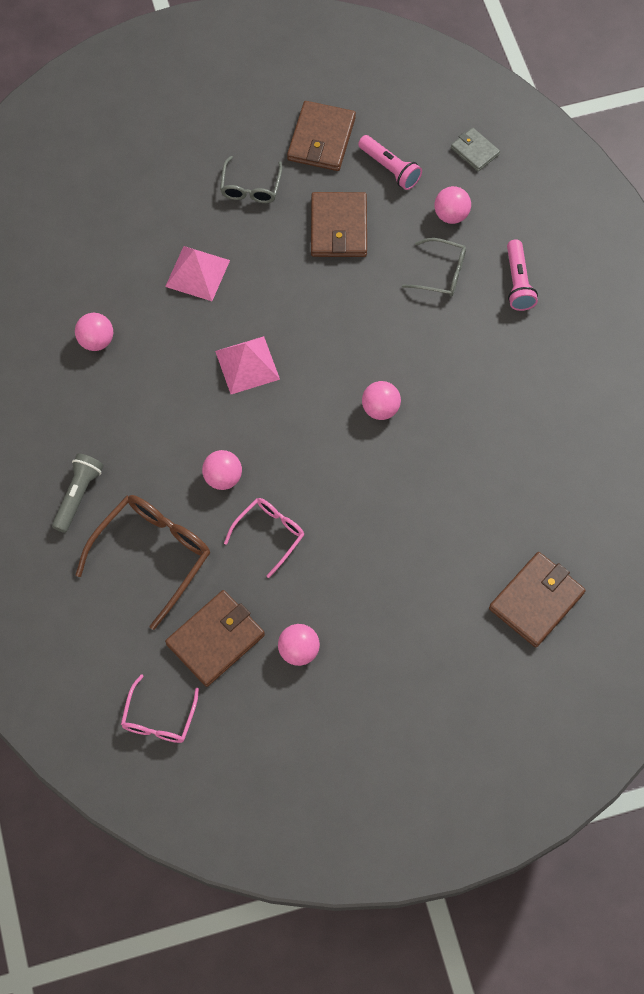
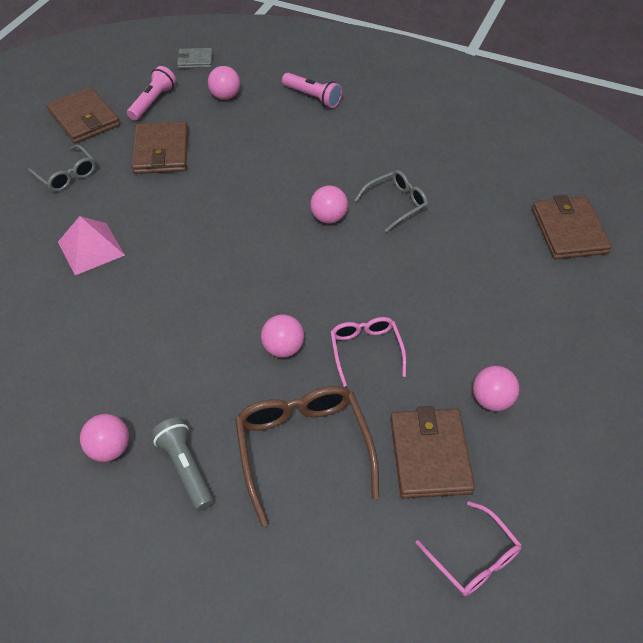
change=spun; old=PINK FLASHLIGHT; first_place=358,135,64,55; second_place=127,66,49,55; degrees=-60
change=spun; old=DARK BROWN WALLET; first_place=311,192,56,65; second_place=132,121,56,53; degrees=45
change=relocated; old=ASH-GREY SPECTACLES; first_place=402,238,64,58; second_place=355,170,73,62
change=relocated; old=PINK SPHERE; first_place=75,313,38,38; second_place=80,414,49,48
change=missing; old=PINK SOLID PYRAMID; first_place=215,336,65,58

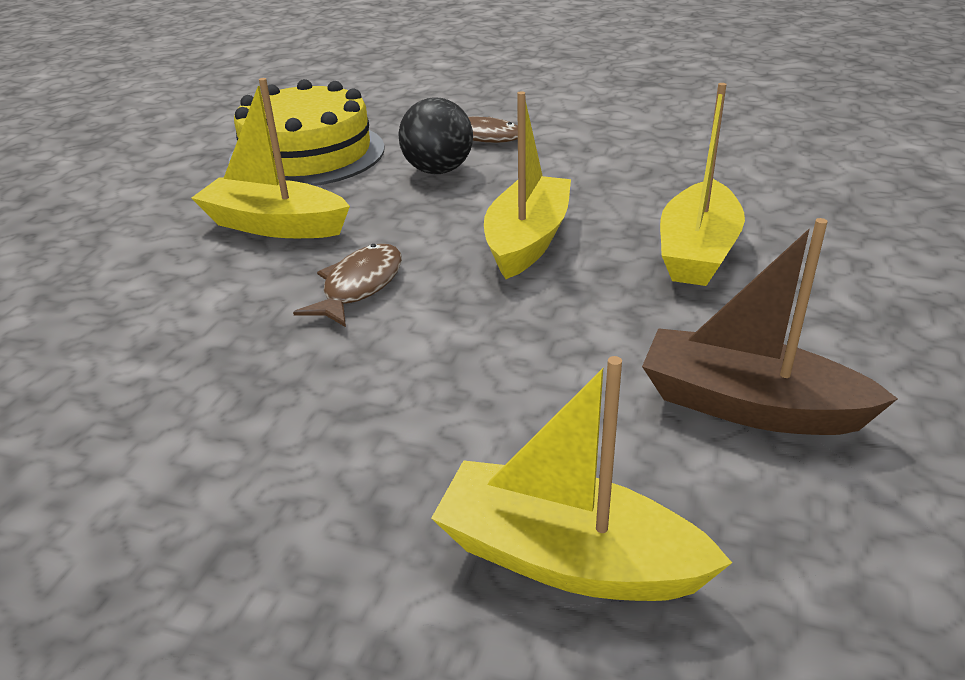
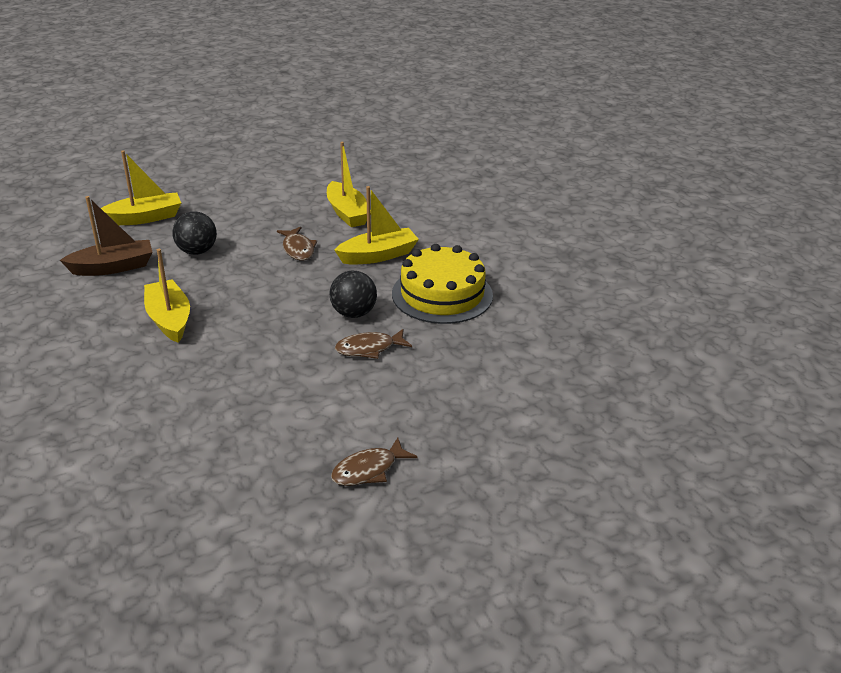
change=relocated; old=BRIGHT YELLOW TOY BOAT; first_place=484,91,87,188; second_place=327,142,44,85
change=appeared; new=EBONY SPHERE; second_place=172,211,45,44
change=appeared; new=DARK BROWN TOY FISH; second_place=331,437,86,49

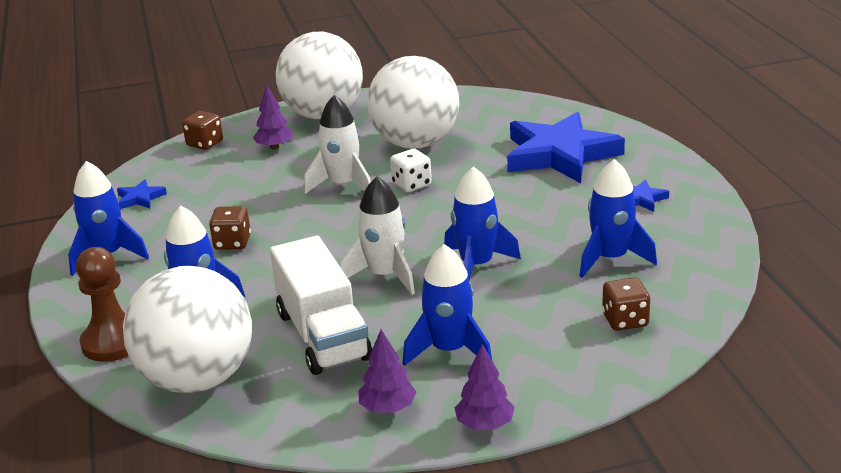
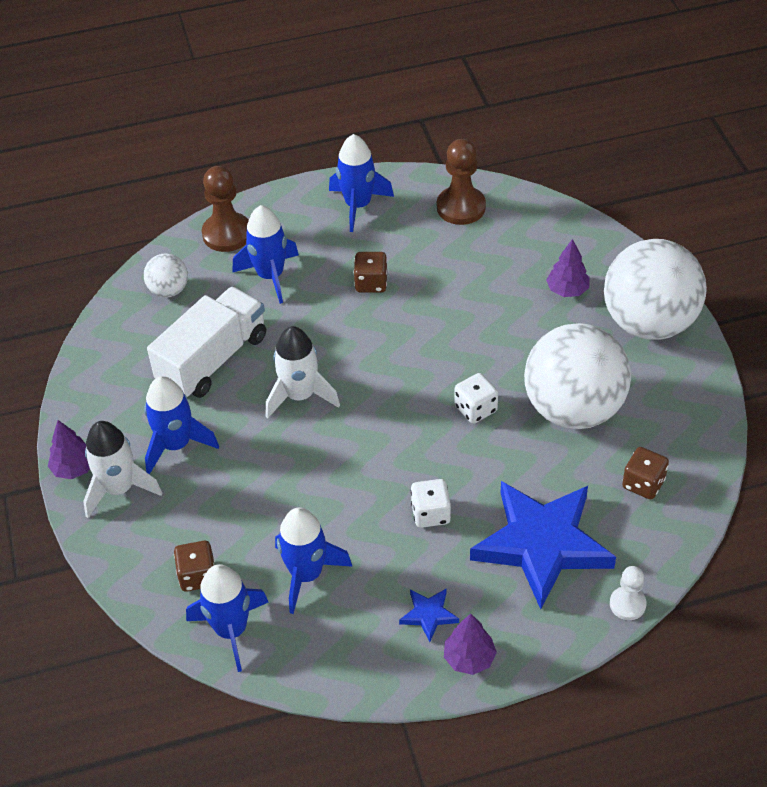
change=relocated; old=SNOW-WHITE TOY ROCKET; first_place=304,95,67,99; second_place=83,421,79,97
change=relocated; old=DARK BROWN DICE; first_place=182,111,41,39; second_place=622,447,47,52
change=relocated; old=ROYAL BLUE TOY ROCKET; first_place=444,166,77,115; second_place=186,564,82,108
change=exchanged; old=ROYAL BLUE STAR; new=DARK BROWN CHESS PAWN; first_place=117,179,50,30; second_place=437,139,49,86
change=spun; old=SNOW-WHITE LORRY; first_place=270,236,102,139; second_place=147,287,119,111; degrees=150
change=size; old=SNOW-WHITE SPHERE; first_place=123,266,129,127; second_place=144,254,44,43; factor=0.46
change=relocated; old=PURPLE TOY TREE; first_place=358,329,58,84; second_place=444,613,53,62
change=appeared; new=SNOW-WHITE DICE; second_place=411,479,40,49
change=appeared; new=SNOW-WHITE CHESS PAWN; second_place=610,566,37,54

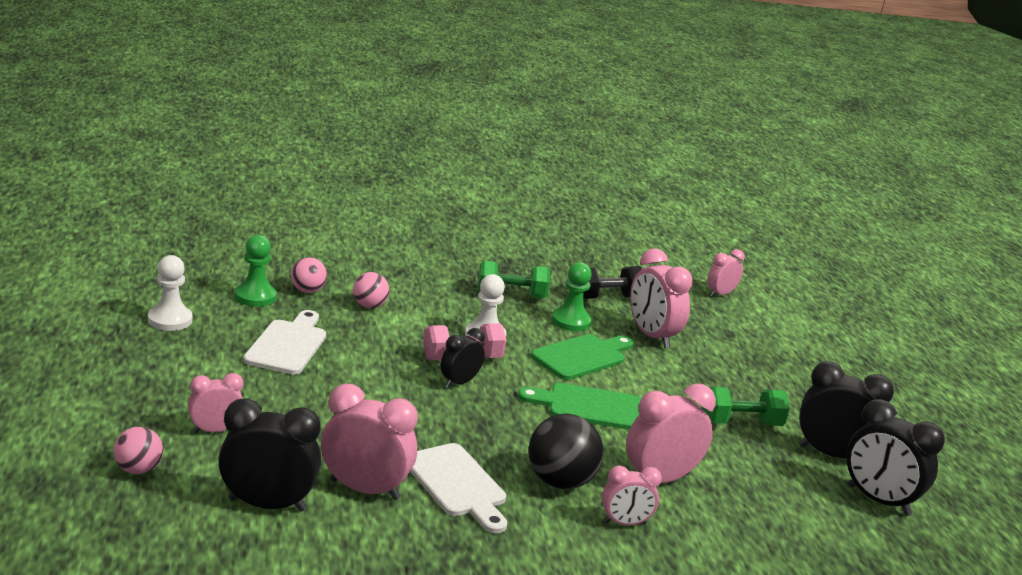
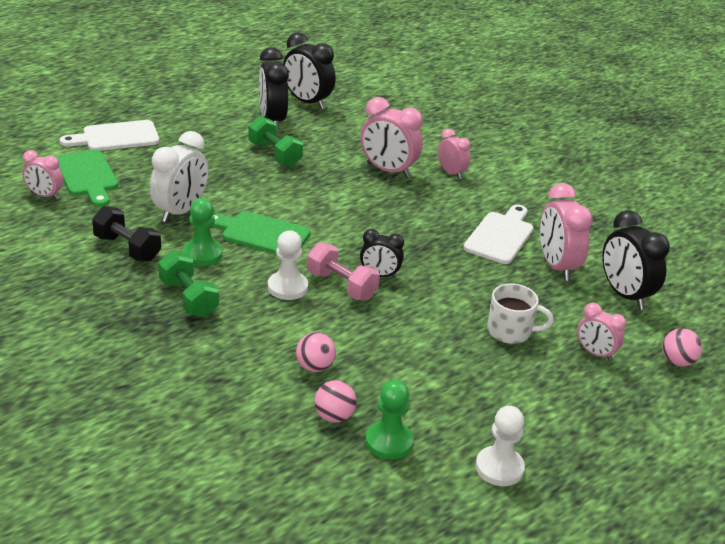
change=colour; old=PINK BEDSIDE CLOCK; new=SNOW-WHITE BEDSIDE CLOCK; first_place=630,249,63,99; second_place=150,131,58,91
change=relocated; old=SNOW-WHITE CUTTING BOARD; first_place=243,310,83,65; second_place=60,120,99,31
change=relocated; old=LEAF-GREEN CUTTING BOARD; first_place=518,383,123,47; second_place=56,150,62,57
change=spun; old=EBONY BEDSIDE CLOCK; first_place=846,399,99,117; second_place=283,32,53,77; degrees=120
change=missing; old=EBONY SPHERE; first_place=528,414,75,75
change=appeared; new=SNOW-WHITE COFFEE MUG; second_place=487,283,67,61

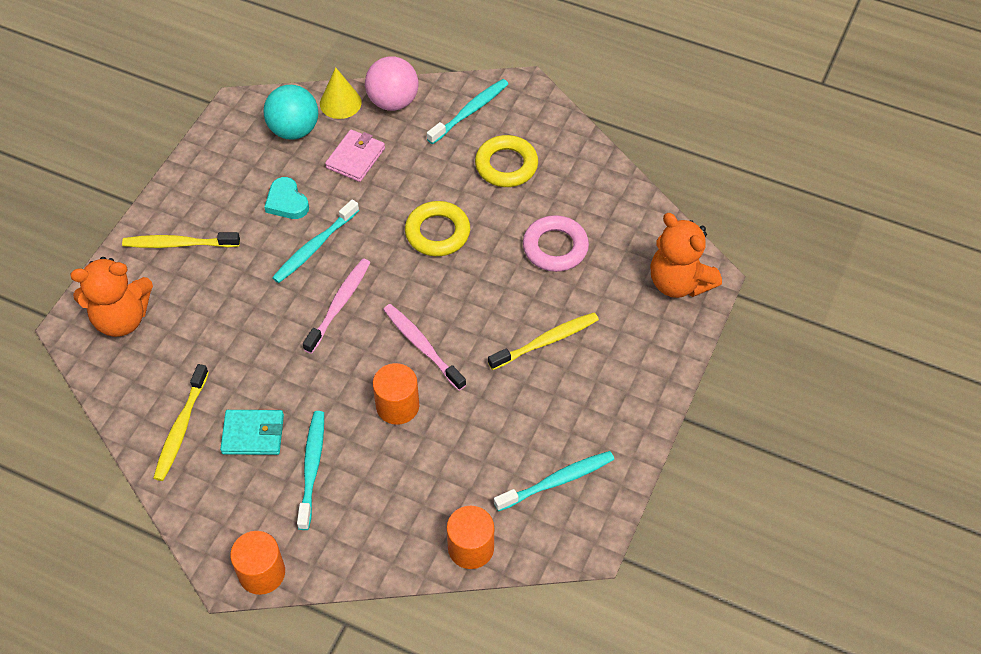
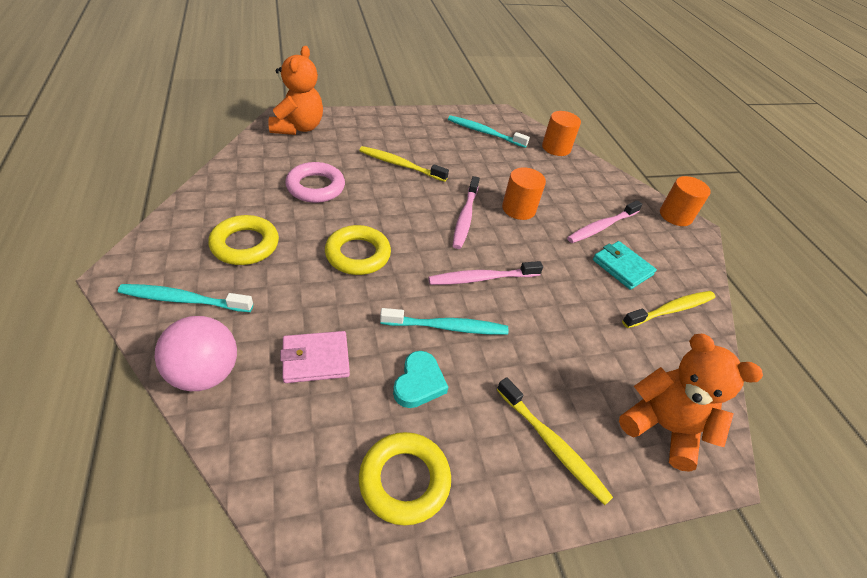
change=missing; old=BRIGHT YELLOW CONE SHAPE; first_place=320,67,42,52
change=missing; old=TEAL SPHERE; first_place=264,85,54,54
change=colour; old=TEAL TOOTH BRUSH; new=PINK TOOTH BRUSH; first_place=297,411,27,119; second_place=567,200,75,43
change=appeared; new=BRIGHT YELLOW TORUS; second_place=359,432,92,94

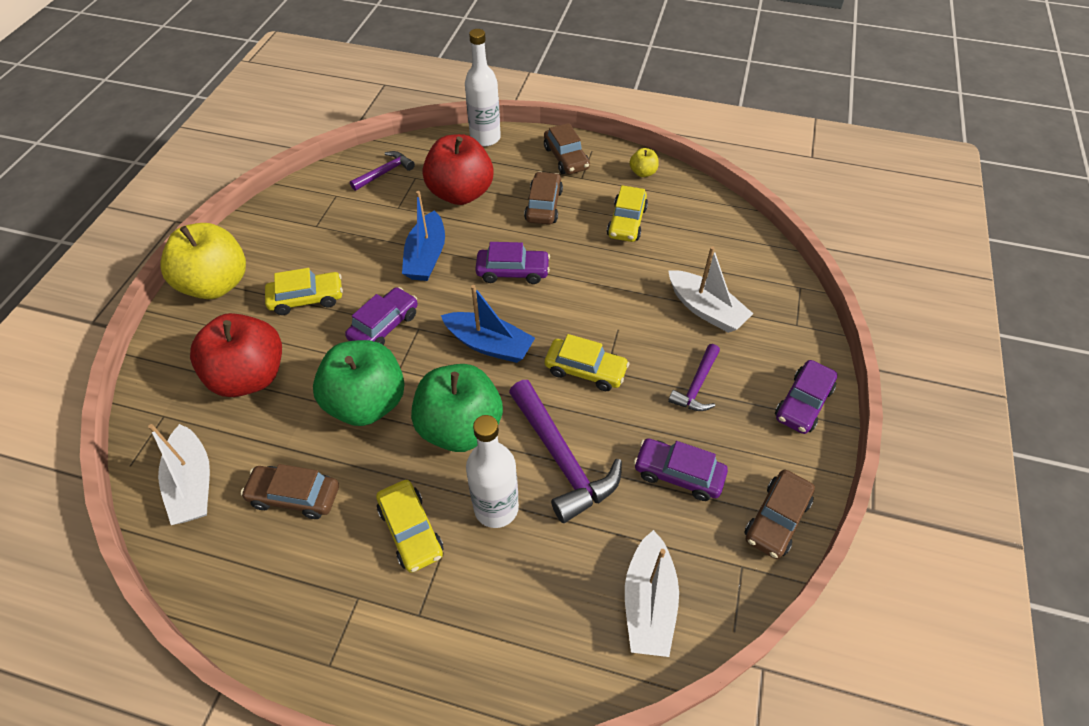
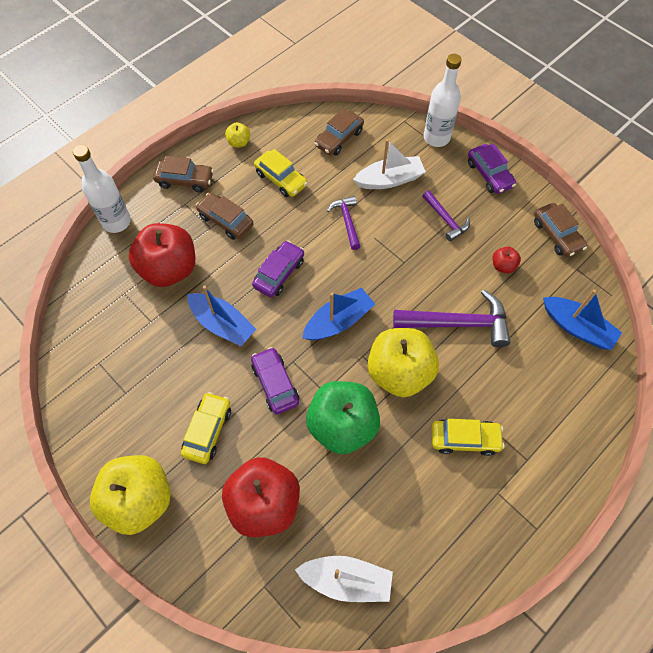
change=relocated; old=PURPLE CARPENTER'S HAMMER; first_place=350,151,65,40; second_place=327,196,34,54
change=missing; old=BRIGHT YELLOW TOY CAR; first_place=545,334,84,57
change=colour; old=LEAF-GREEN APPLE FRUIT; new=BRIGHT YELLOW APPLE FRUIT; first_place=411,364,92,88; second_place=367,328,72,69
change=relocated; old=SNOW-WHITE DRINK BOTTLE; first_place=466,415,53,113; second_place=424,54,37,93
change=exchanged; old=PURPLE TOY CAR; new=CRIMSON APPLE FRUIT; first_place=634,438,94,63; second_place=493,246,28,27
change=relocated; old=DARK BROWN TOY CAR; first_place=241,464,98,55; second_place=314,108,50,48
change=colour; old=SNOW-WHITE TOY BOAT; new=ROYAL BLUE TOY BOAT; first_place=625,530,54,127; second_place=543,289,79,61

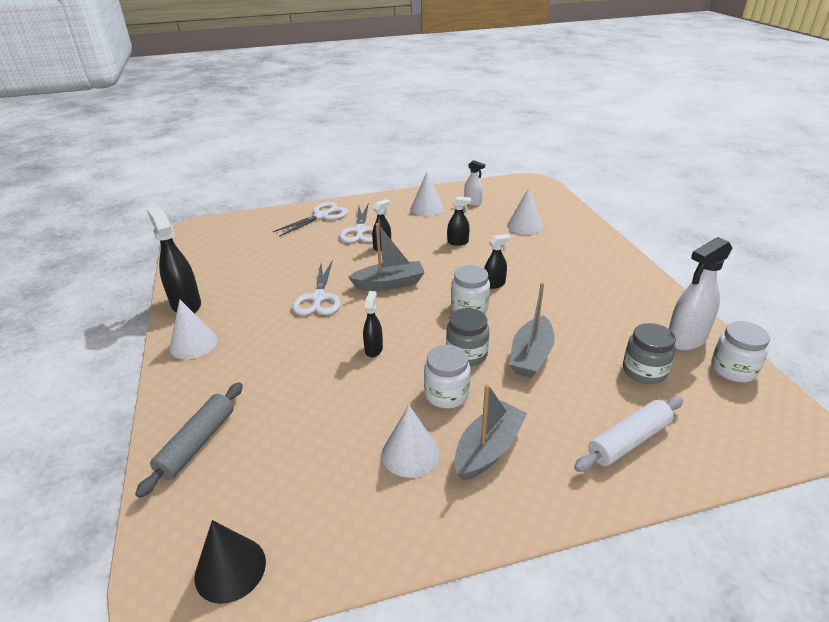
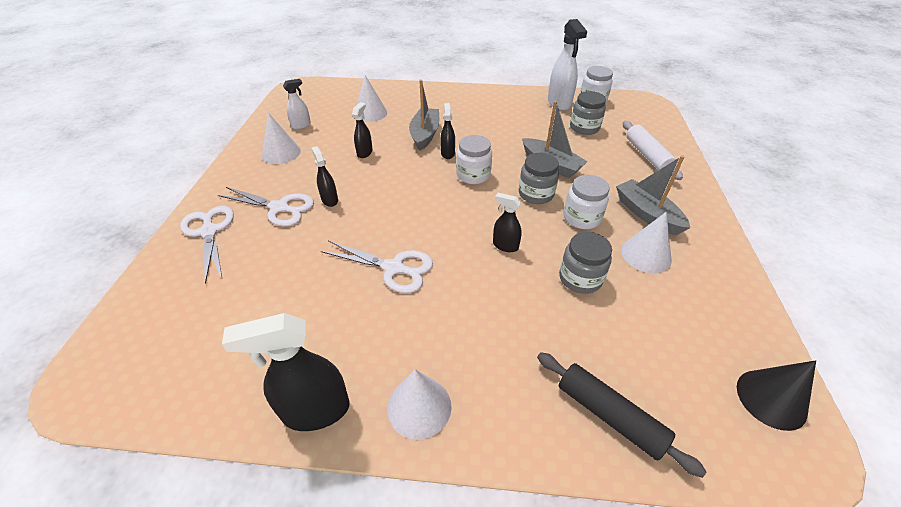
change=relocated; old=ASH-GREY TOY BOAT; first_place=348,223,77,68; second_place=409,80,30,71
change=colour; old=ASH-GREY ROLLING PIN; new=EBONY ROLLING PIN; first_place=135,382,108,116; second_place=537,352,169,126
change=appeared; new=ASH-GREY JAM JAR; second_place=559,232,53,62

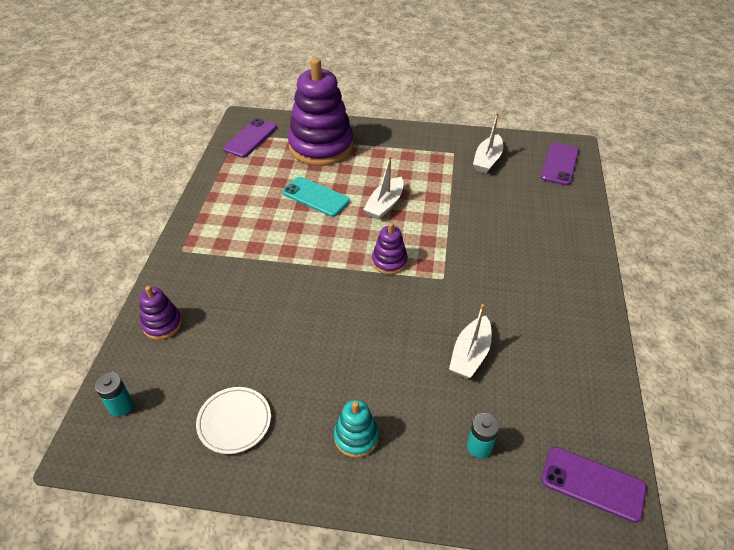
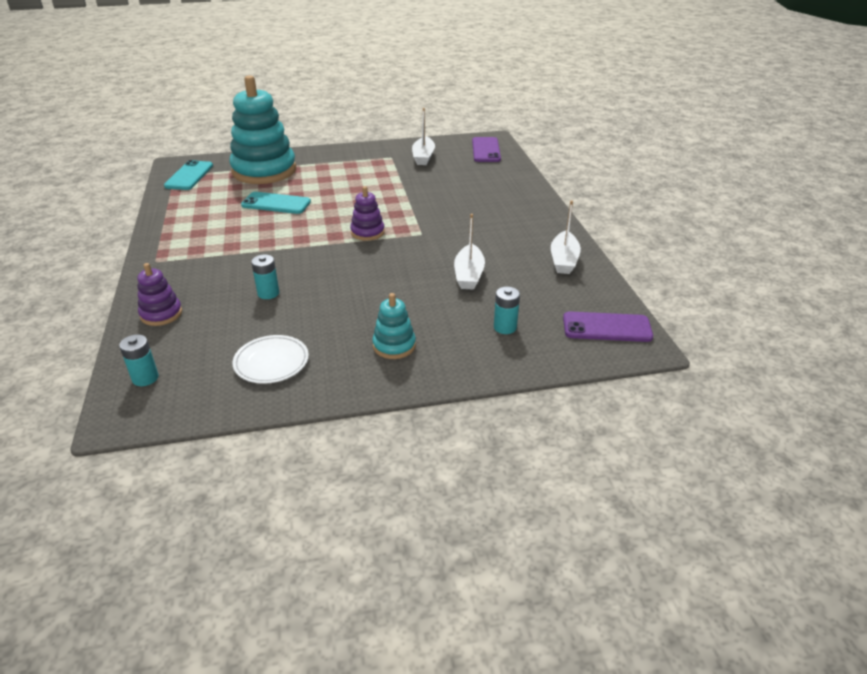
change=colour; old=PURPLE RING STACKER; new=TEAL RING STACKER; first_place=288,58,65,108; second_place=229,75,67,109
change=colour; old=PURPLE PHONE; new=TEAL PHONE; first_place=223,118,54,40; second_place=164,160,49,30
change=relocated; old=SNOW-WHITE TOY BOAT; first_place=363,156,41,64; second_place=551,200,30,74
change=appeared; new=TEAL AA BATTERY; second_place=251,254,28,45

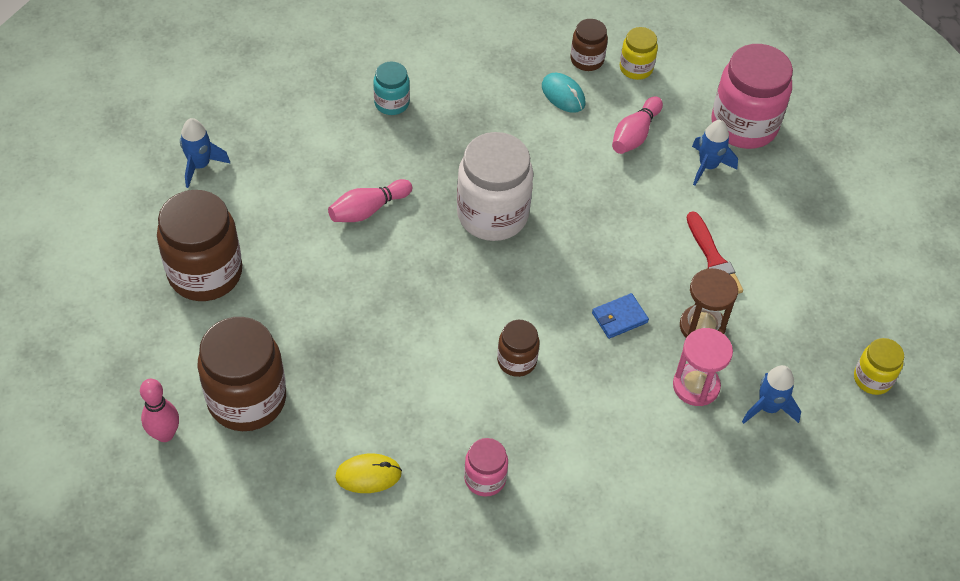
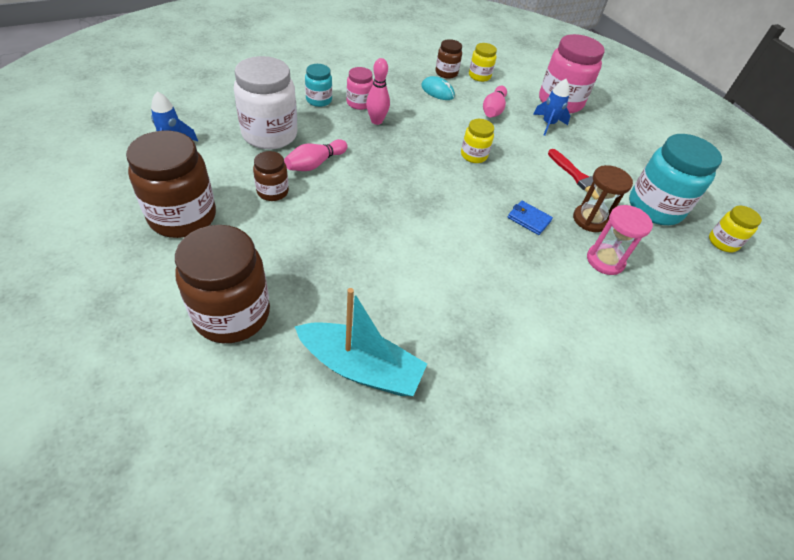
change=relocated; old=SNOW-WHITE JAM JAR; first_place=457,132,76,109; second_place=234,56,63,93
change=spun; old=ROYAL BLUE WALLET; first_place=592,293,57,46; second_place=508,201,45,34; degrees=75
change=relocated; old=DARK BROWN JAM JAR; first_place=497,320,42,57; second_place=253,151,36,50
change=missing; old=ROYAL BLUE TOY ROCKET; first_place=742,365,59,59
change=relocated; old=PINK SKITTLE; first_place=140,379,39,63; second_place=366,58,24,67
change=relocated; old=PINK JAM JAR; first_place=464,438,44,59; second_place=346,67,28,43
change=exchanged; old=BRIGHT YELLOW PC MOUSE; new=TEAL TOY BOAT; first_place=335,454,67,39; second_place=295,288,132,108
change=appeared; new=BRIGHT YELLOW JAM JAR; second_place=461,119,33,44
change=appeared; new=TEAL JAM JAR; second_place=629,134,93,91

